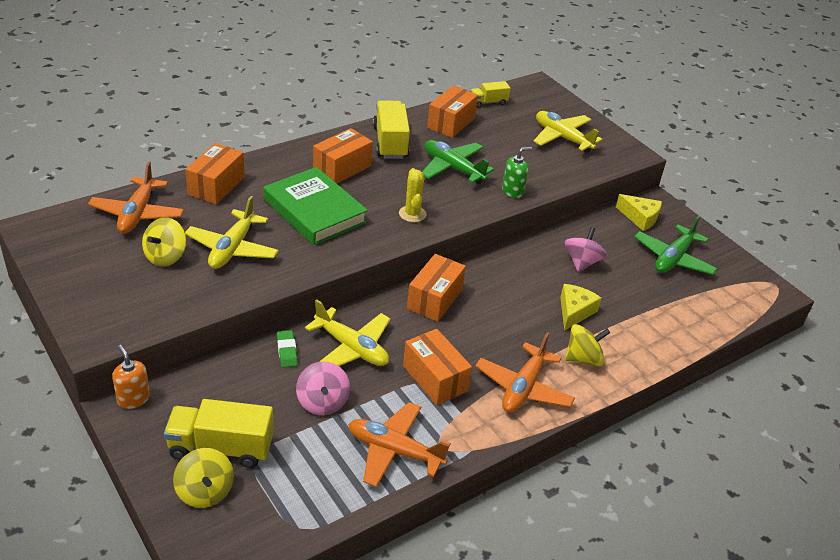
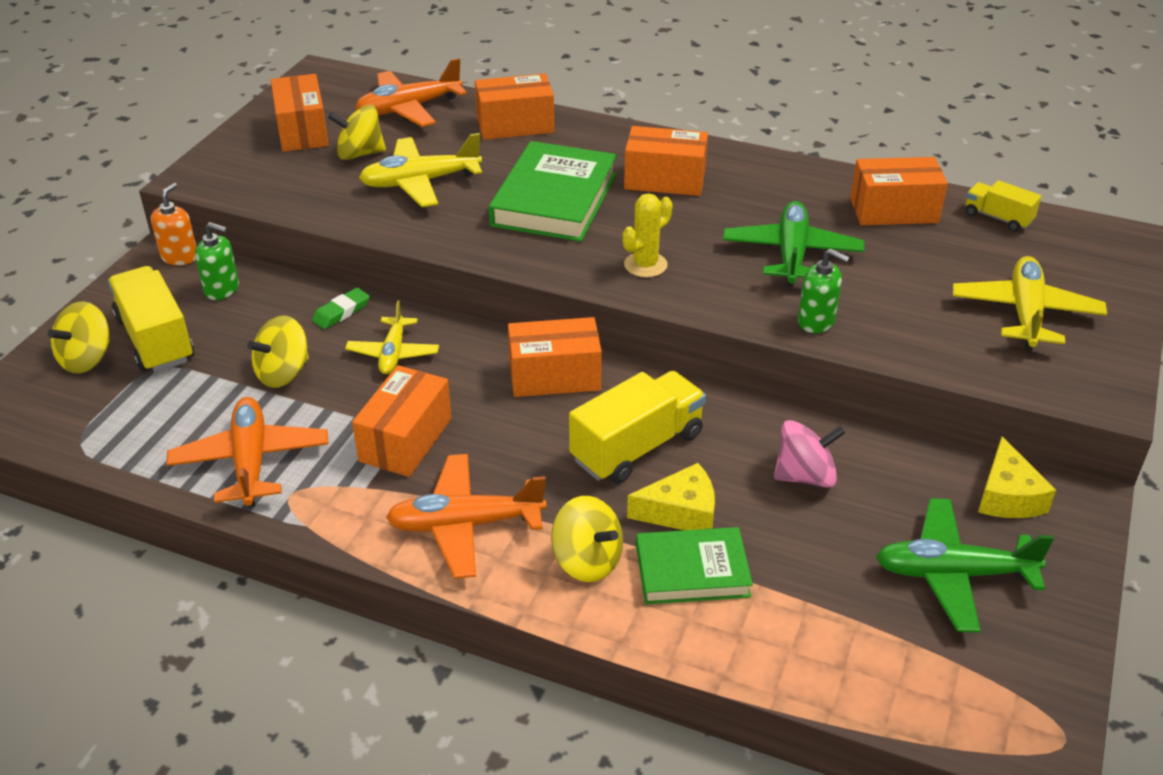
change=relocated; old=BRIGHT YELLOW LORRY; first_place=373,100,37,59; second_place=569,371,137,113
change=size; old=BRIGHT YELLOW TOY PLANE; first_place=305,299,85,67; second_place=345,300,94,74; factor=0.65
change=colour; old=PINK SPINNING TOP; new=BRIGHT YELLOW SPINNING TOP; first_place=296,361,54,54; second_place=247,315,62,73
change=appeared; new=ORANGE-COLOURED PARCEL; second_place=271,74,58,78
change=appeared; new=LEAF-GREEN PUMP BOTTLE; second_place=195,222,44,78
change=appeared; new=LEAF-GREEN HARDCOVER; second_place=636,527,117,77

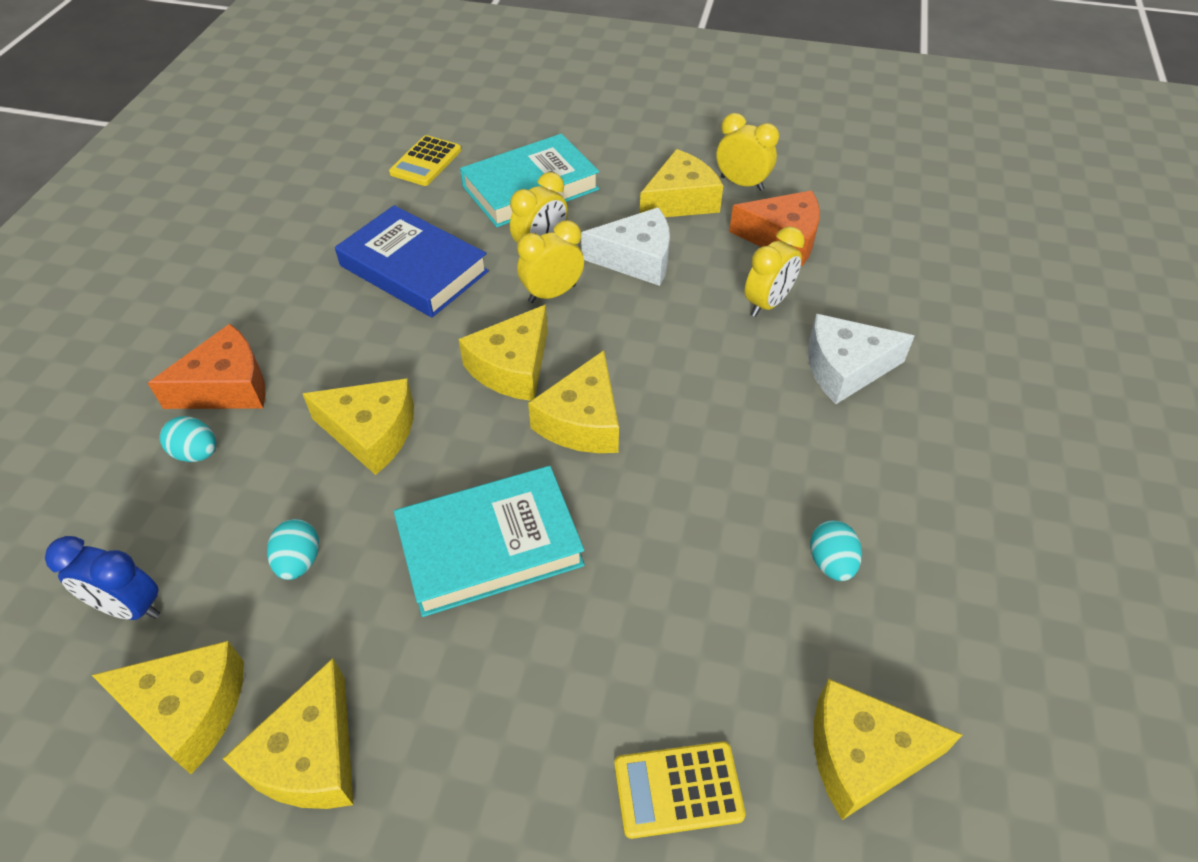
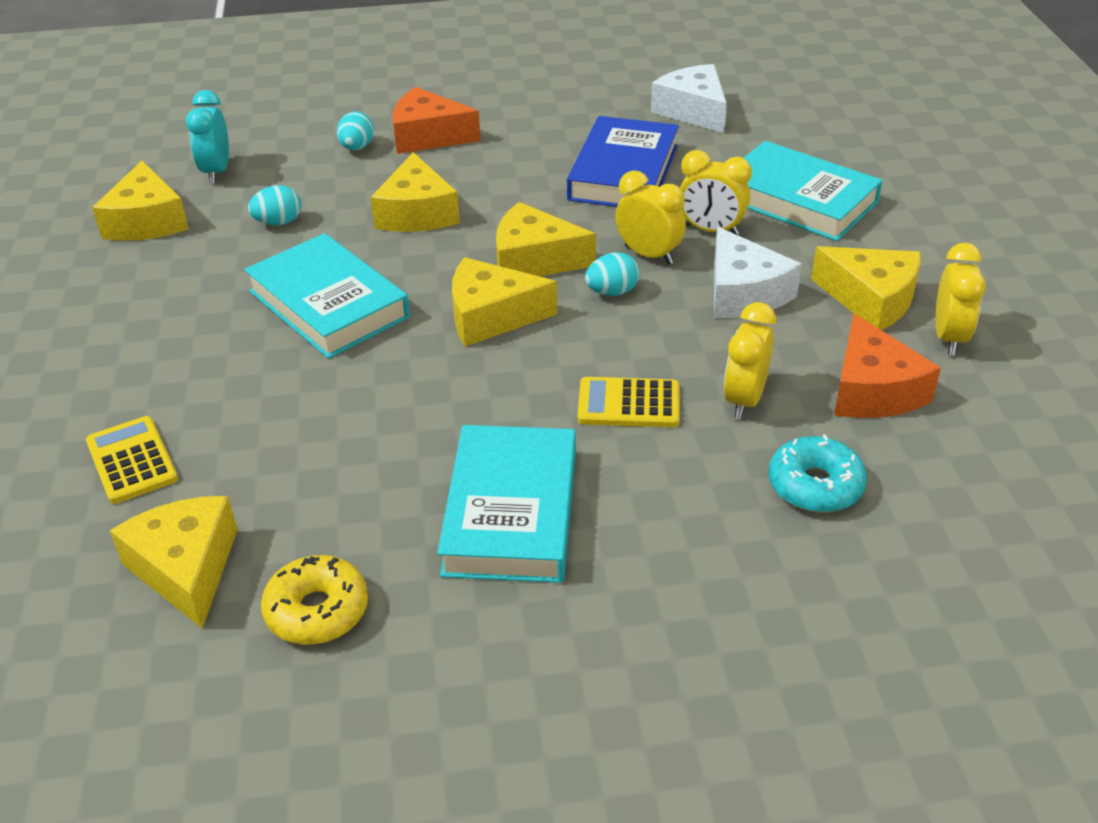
change=relocated; old=BRIGHT YELLOW CALCULATOR; first_place=389,135,72,51; second_place=578,377,102,50
change=spun; old=BRIGHT YELLOW BEDSIDE CLOCK; first_place=745,226,60,91; second_place=723,302,53,117; degrees=90
change=relocated; old=SNOW-WHITE PIECE OF CHEESE; first_place=808,314,106,90; second_place=651,64,76,69
change=spun; old=ORANGE-COLOURED PIECE OF CHEESE; first_place=148,324,118,85; second_place=392,87,89,67; degrees=150
change=relocated; old=TEAL EGG; first_place=810,520,52,61; second_place=585,252,55,44
change=colour; old=ROYAL BLUE BEDSIDE CLOCK; new=TEAL BEDSIDE CLOCK; first_place=45,536,115,84; second_place=186,90,43,93
change=missing; old=BRIGHT YELLOW PIECE OF CHEESE; first_place=223,658,130,151
change=appeared; new=TEAL HARDCOVER; second_place=437,425,139,158
change=appeared; new=TEAL GLAZED DONUT; second_place=769,435,98,78
change=appeared; new=BRIGHT YELLOW GLAZED DONUT; second_place=261,555,107,90

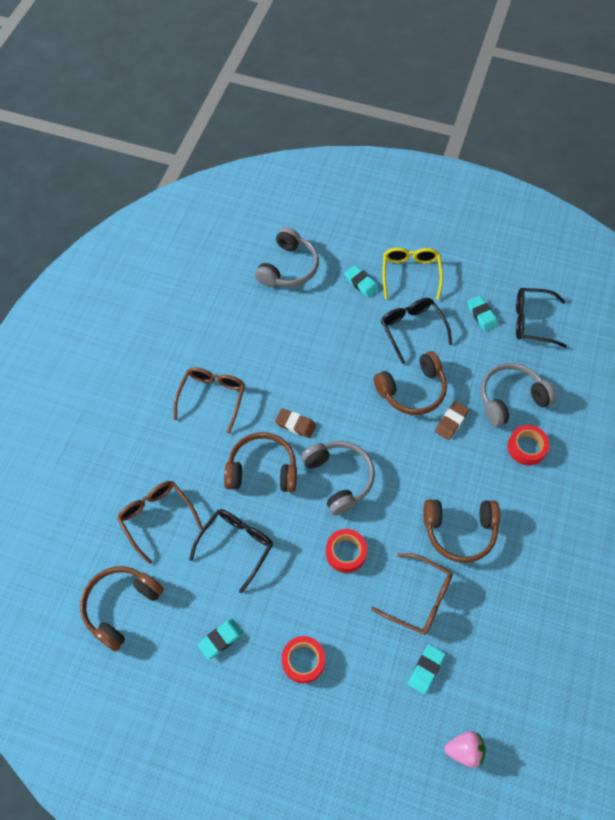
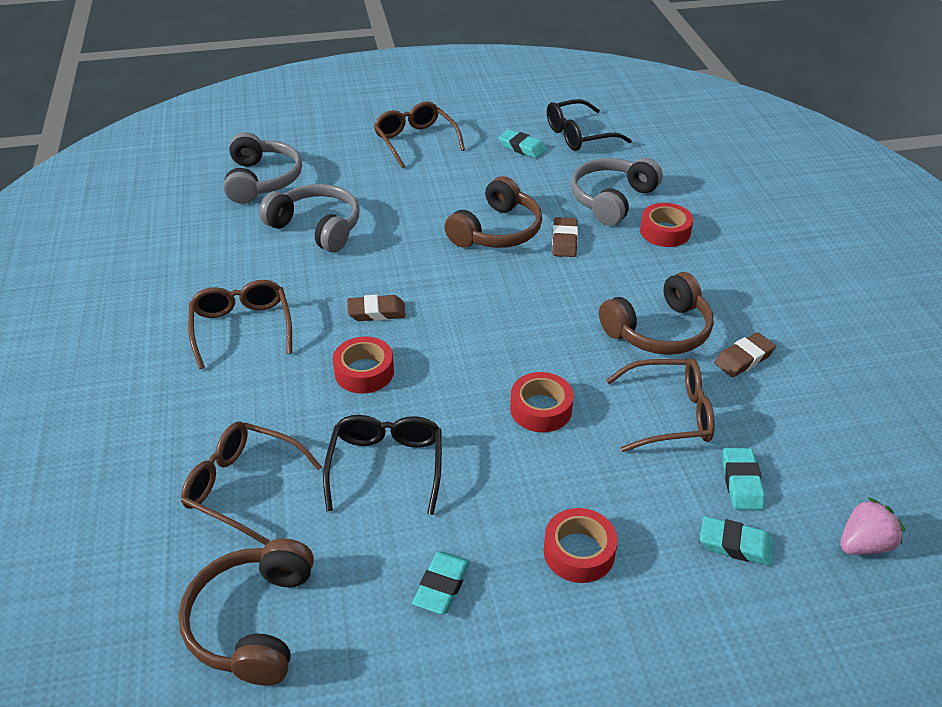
change=colour; old=BRIGHT YELLOW SPECTACLES; new=DARK BROWN SPECTACLES; first_place=383,247,60,53; second_place=374,101,91,67
change=relocated; old=TEAL PENCIL ERASER; first_place=344,265,35,33; second_place=700,516,74,50
change=missing; old=EBONY SPECTACLES; first_place=381,298,71,66
change=exchanged; old=DARK BROWN HEADSET; new=CRIMSON ROLL OF TAPE; first_place=224,432,73,60; second_place=333,337,61,57
change=relocated; old=ASH-GREY HEADSET; first_place=301,441,74,74; second_place=259,184,100,68
change=appeared; new=DARK BROWN PENCIL ERASER; second_place=714,332,62,45

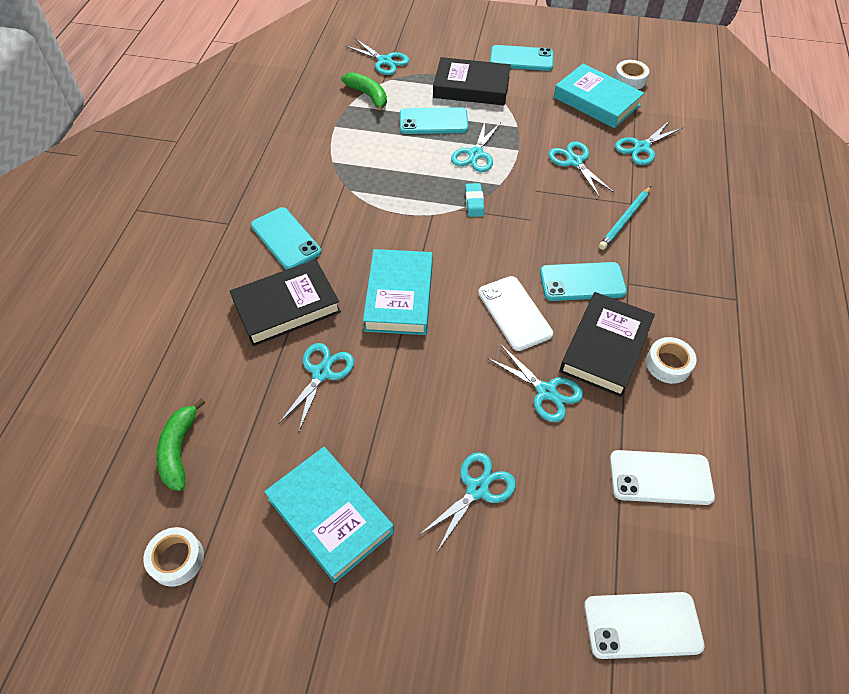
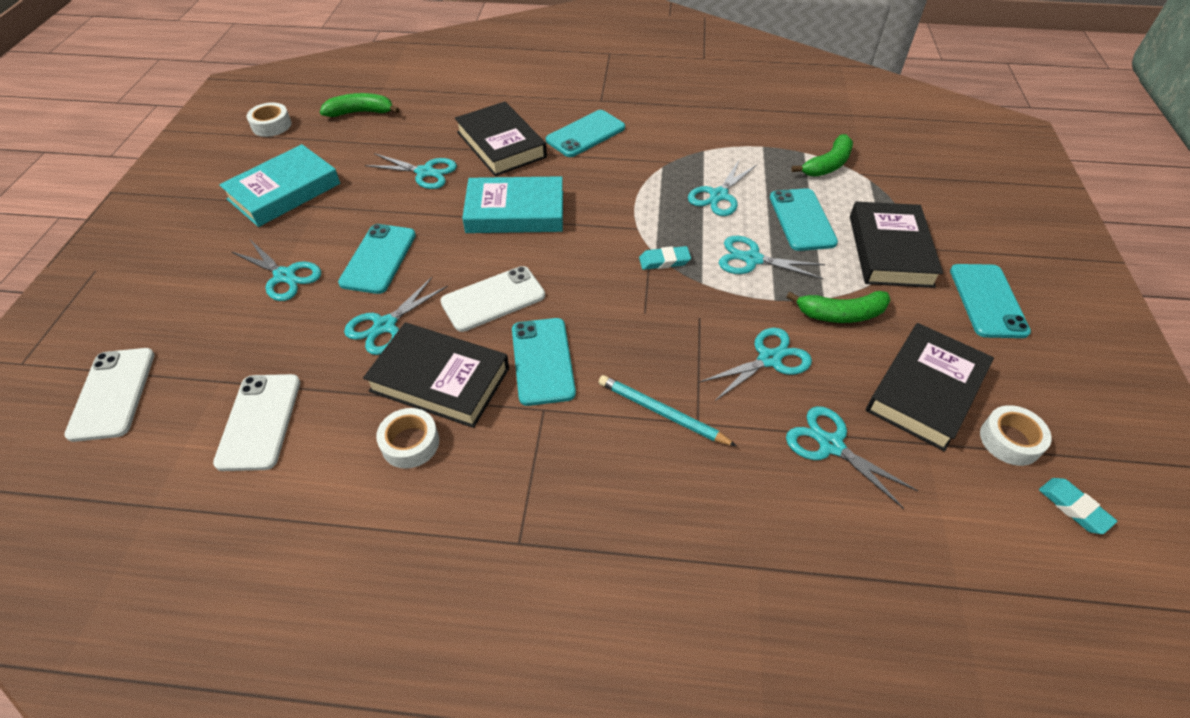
change=relocated; old=TEAL SHEARS; first_place=345,39,64,36; second_place=688,160,69,56
change=colour; old=TEAL HARDCOVER; new=EBONY HARDCOVER; first_place=554,64,90,64; second_place=866,323,128,129
change=appeared; new=TEAL PHONE; second_place=338,224,78,70
change=appeared; new=LEAF-GREEN BANANA FRUIT; second_place=786,291,104,32
change=appeared; new=TEAL PENCIL ERASER; second_place=1039,478,78,56

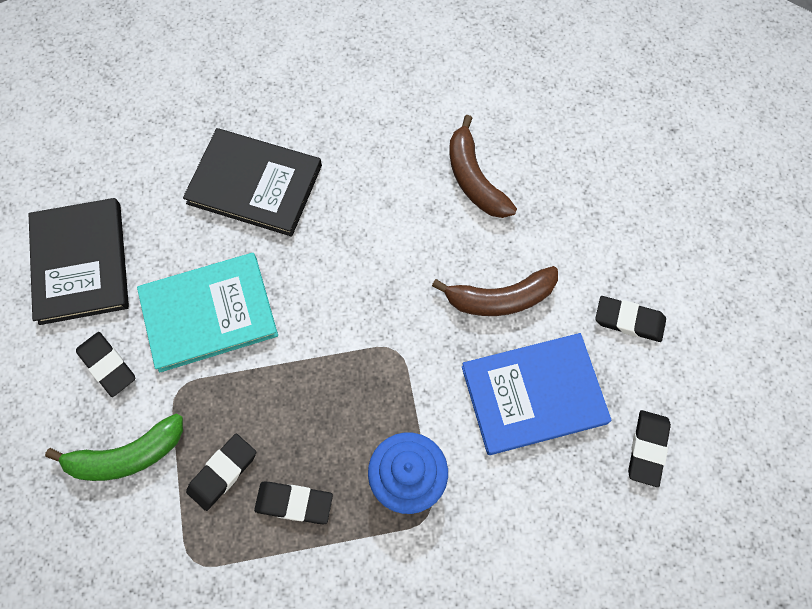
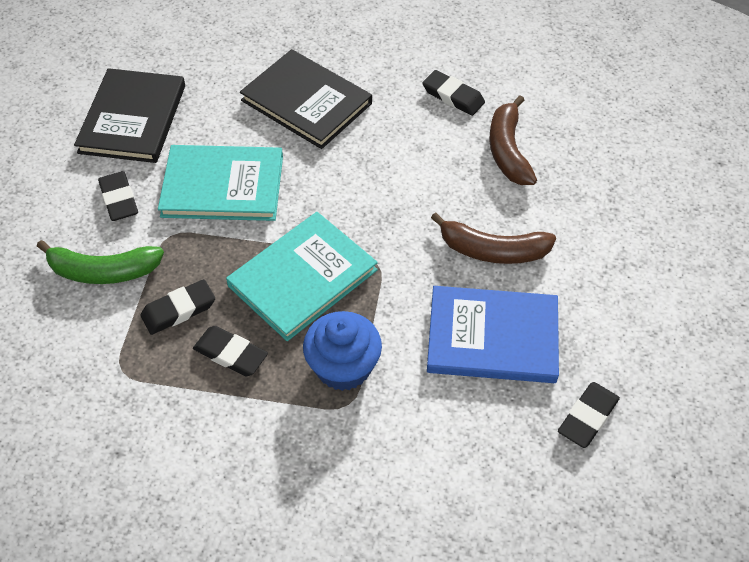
change=relocated; old=EBONY PENCIL ERASER; first_place=595,296,71,46; second_place=422,70,63,46
change=appeared; new=TEAL HARDCOVER; second_place=226,212,152,129

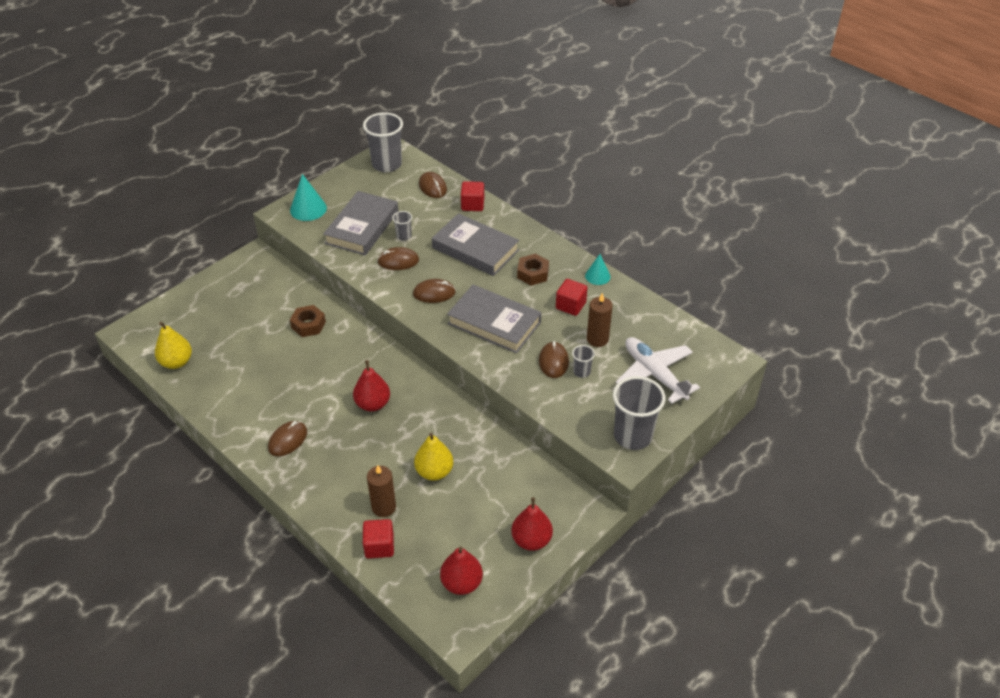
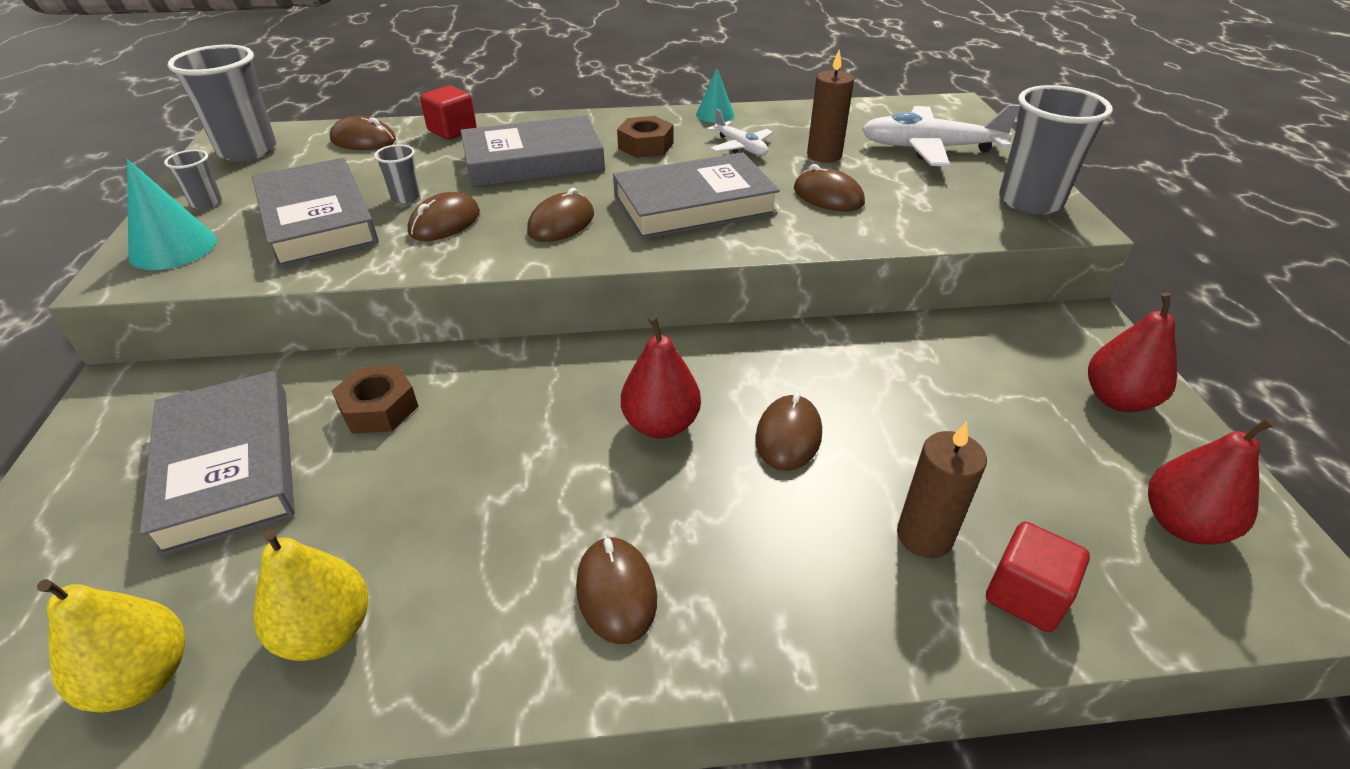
change=exchanged; old=CRIMSON BLOCK; new=SNOW-WHITE TOY PLANE; first_place=556,279,32,37; second_place=706,109,67,47
change=relocated; old=ASH-GREY TUMBLER; first_place=572,345,23,33; second_place=164,150,58,59
change=relocated; old=BRIGHT YELLOW TOY PEAR; first_place=414,433,39,48; second_place=253,529,116,132
change=appeared; new=ASH-GREY HARDCOVER; second_place=140,371,155,185
change=appeared; new=DARK BROWN PC MOUSE; second_place=755,392,67,79

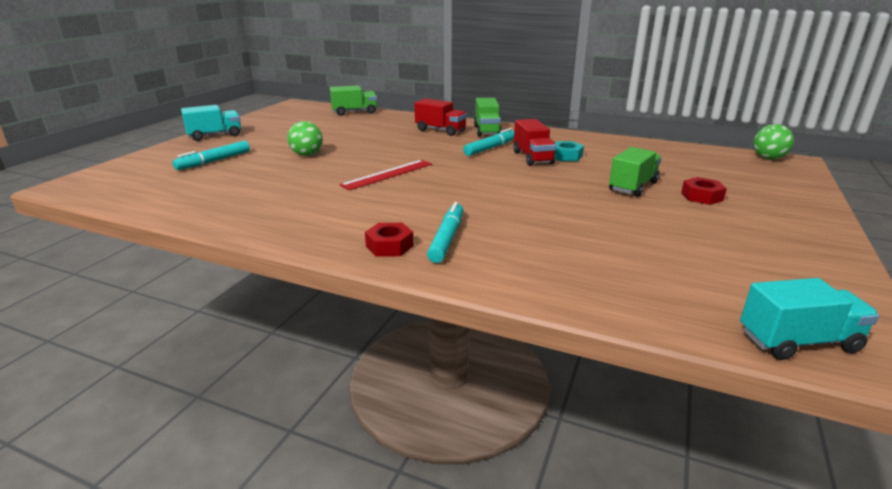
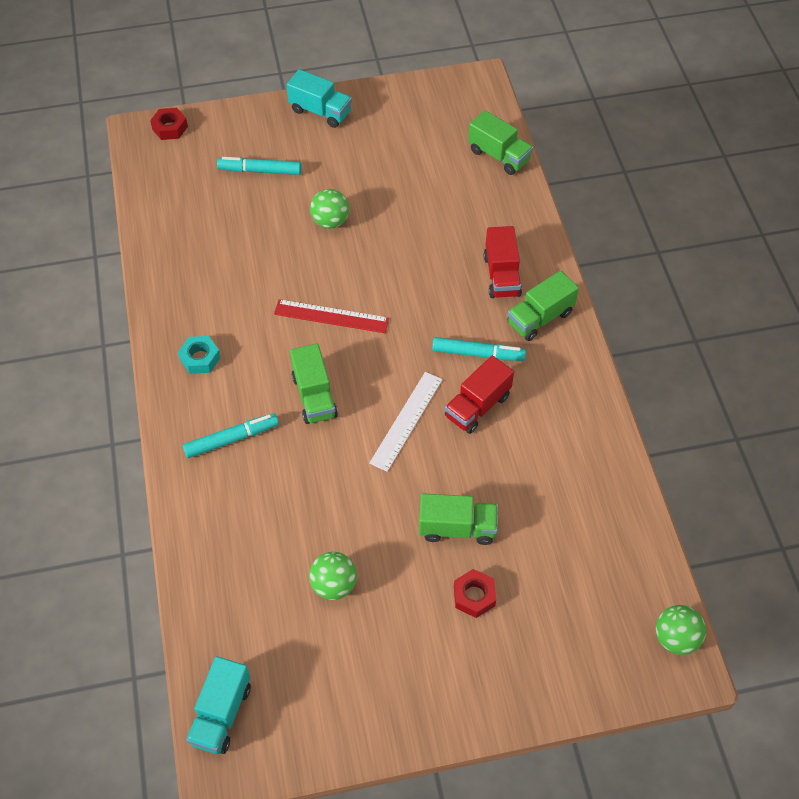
change=relocated; old=TEAL HEXAGON NUT; first_place=555,141,29,20; second_place=178,336,43,38
change=relocated; old=CRIMSON HEXAGON NUT; first_place=365,223,49,34; second_place=150,108,38,32
change=spun; old=TEAL LORRY; first_place=740,278,140,82; second_place=186,656,65,98; degrees=60
change=appeared; new=LEAF-GREEN LORRY; second_place=290,344,48,80
change=appeared; new=SNOW-WHITE RULER; second_place=369,372,74,100
change=appeared; new=LEAF-GREEN SPHERE; second_place=309,552,48,48

